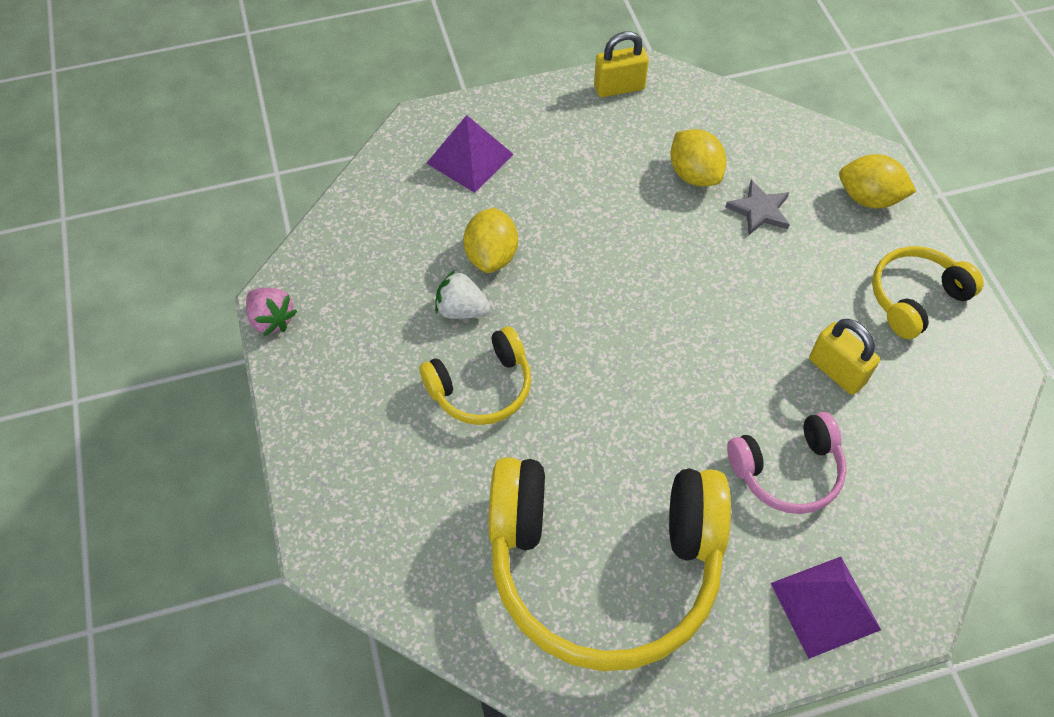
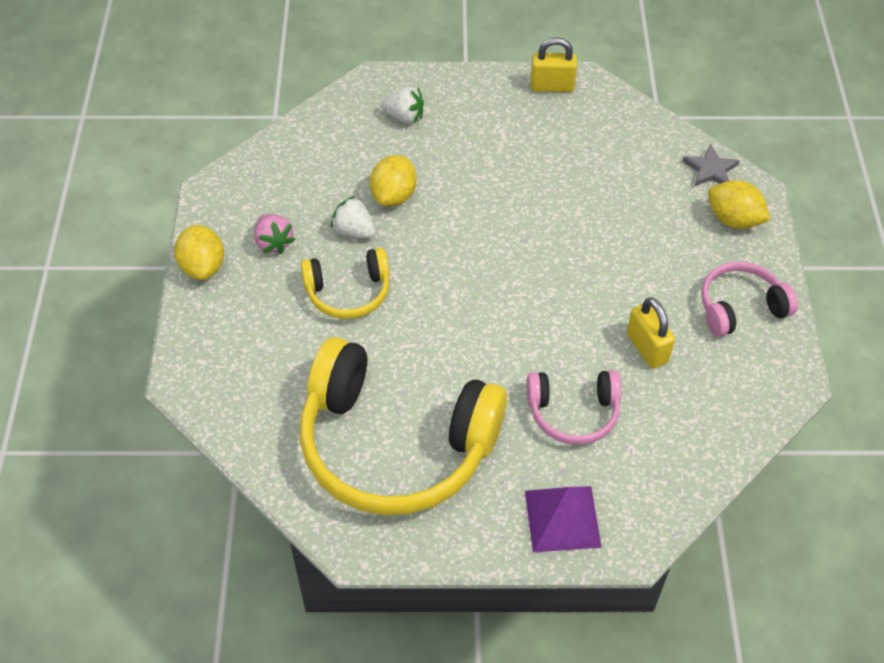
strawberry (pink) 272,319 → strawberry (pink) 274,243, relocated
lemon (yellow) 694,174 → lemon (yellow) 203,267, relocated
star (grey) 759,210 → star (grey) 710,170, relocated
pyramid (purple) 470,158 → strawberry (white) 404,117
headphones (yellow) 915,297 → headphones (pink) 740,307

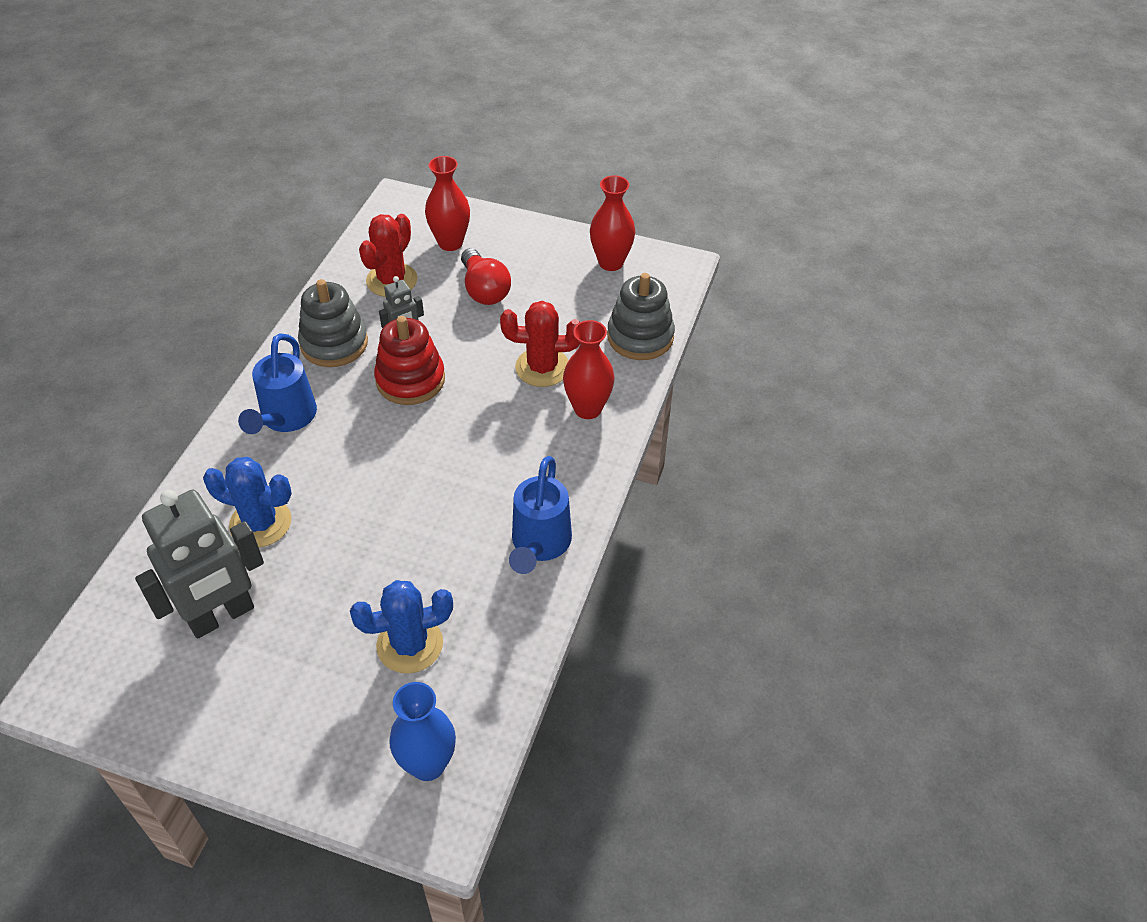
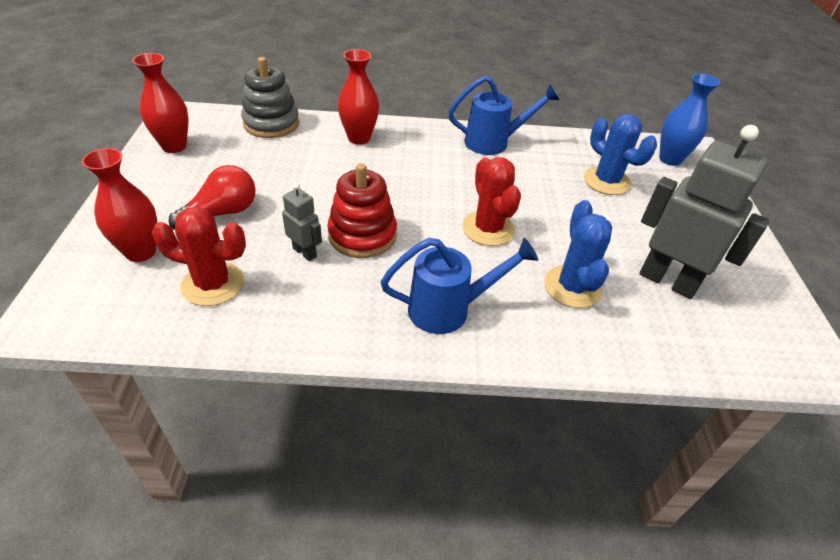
stacking toy (grey) 334,343 → -
cactus (red) 542,367 → cactus (red) 488,229, relocated

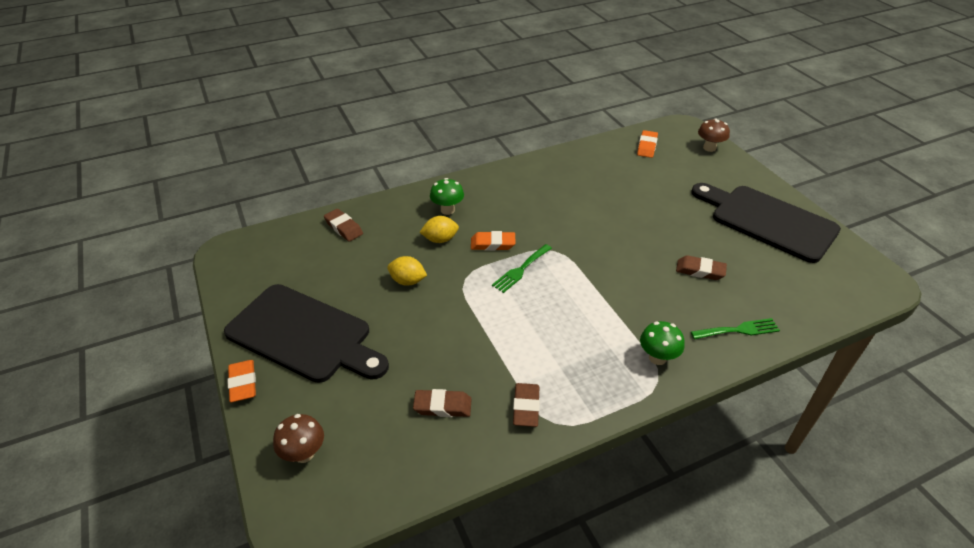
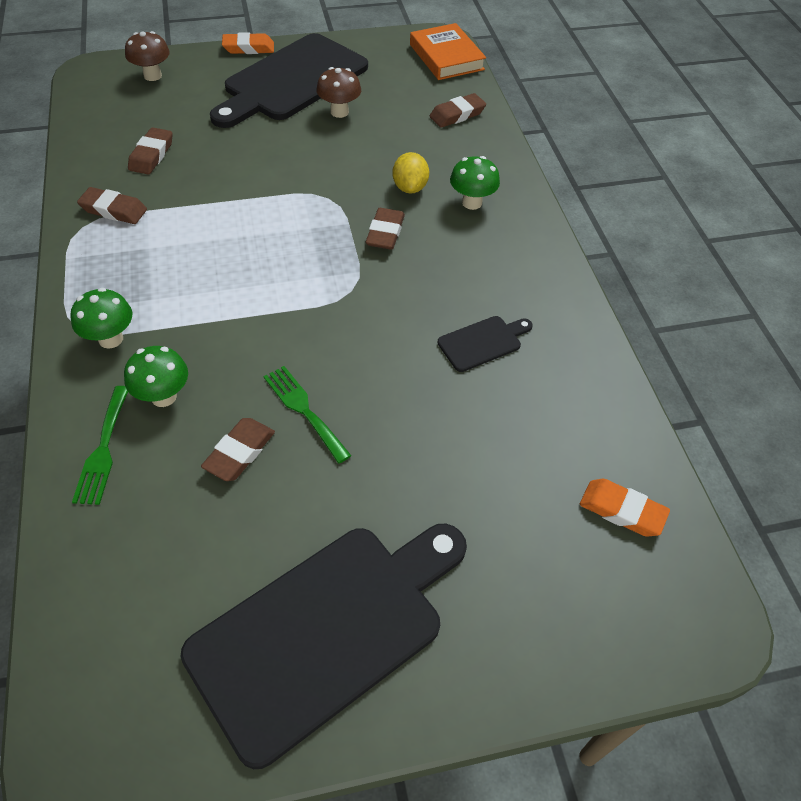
lemon (yellow) 408,281 → -
- → mushroom (green) 164,396
- → book (orange) 446,57
- → cutting board (black) 482,342
fork (green) 520,270 → fork (green) 304,410, relocated
mushroom (brown) 709,148 → mushroom (brown) 339,112, relocated
eraser (orange) 493,244 → eraser (brown) 385,233

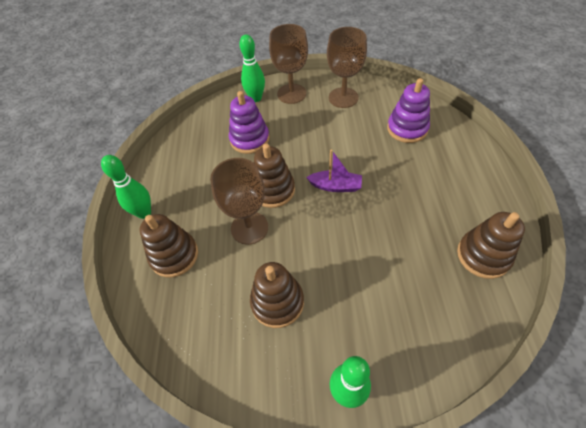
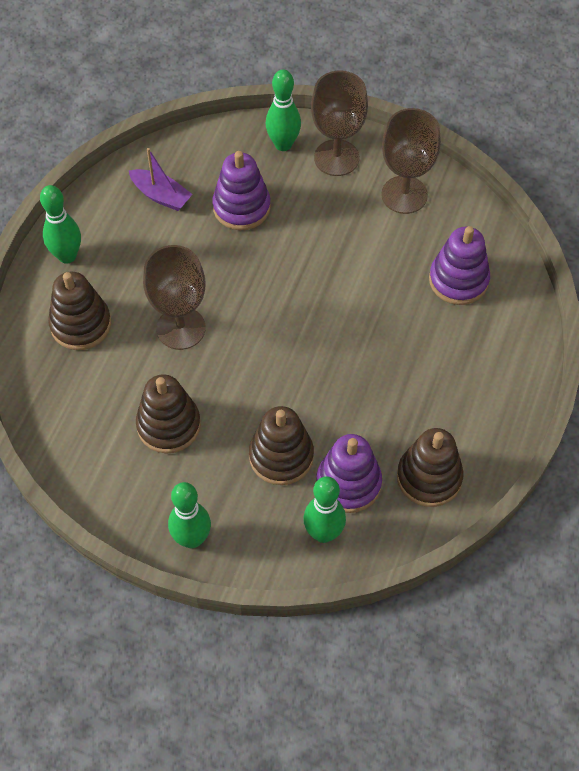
- → bowling pin (green) 323,533
- → stacking toy (purple) 348,483
stacking toy (brown) 273,190 → stacking toy (brown) 281,456, relocated
boat (purple) 335,186 → boat (purple) 161,196, relocated

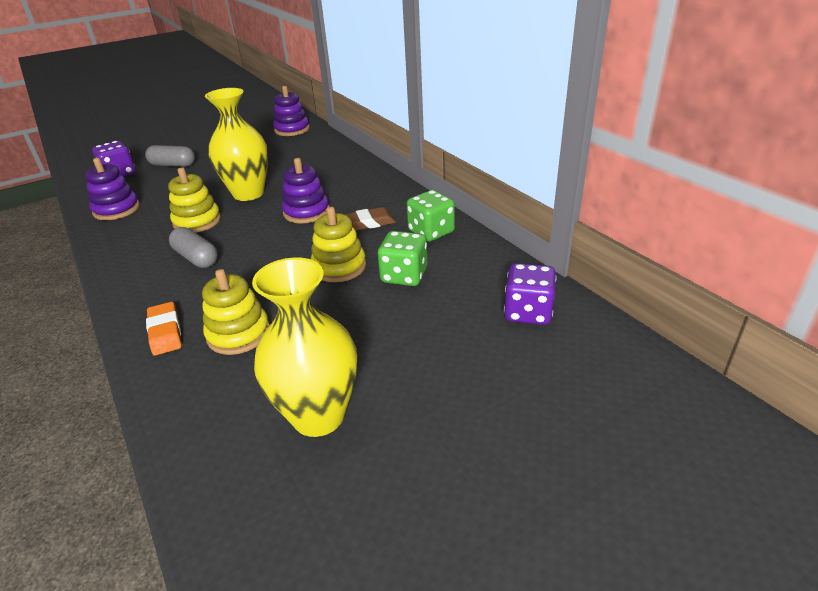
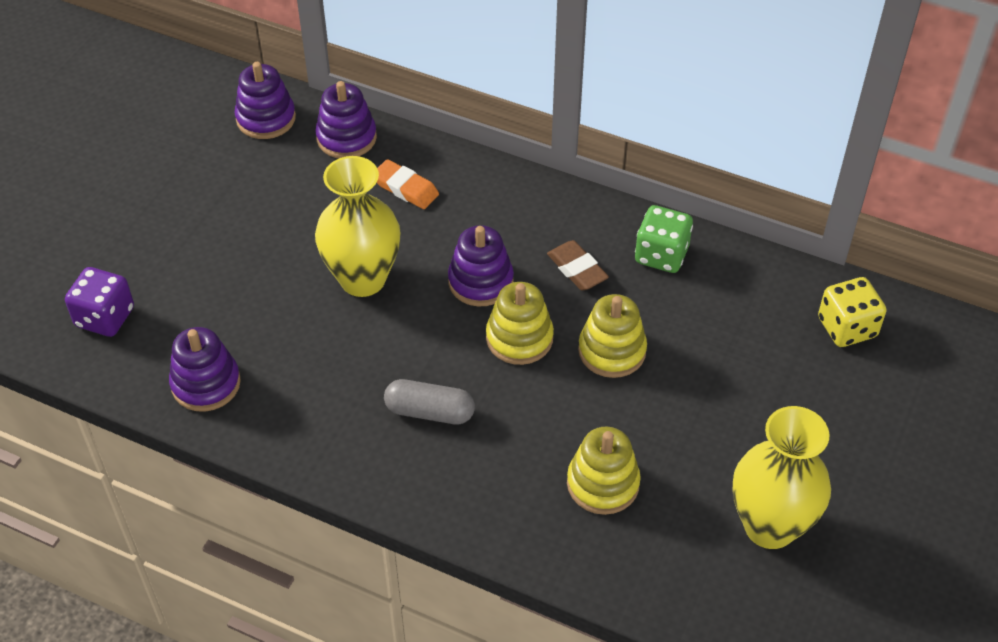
capsule (grey) 173,165 → -
dice (green) 404,276 → -
- → stacking toy (purple) 346,138
eraser (orange) 165,332 → eraser (orange) 405,188, relocated
stacking toy (yellow) 197,221 → stacking toy (yellow) 519,338, relocated
dice (purple) 528,312 → dice (yellow) 847,327
eraser (brown) 369,223 → eraser (brown) 577,269, 75 degrees counterclockwise

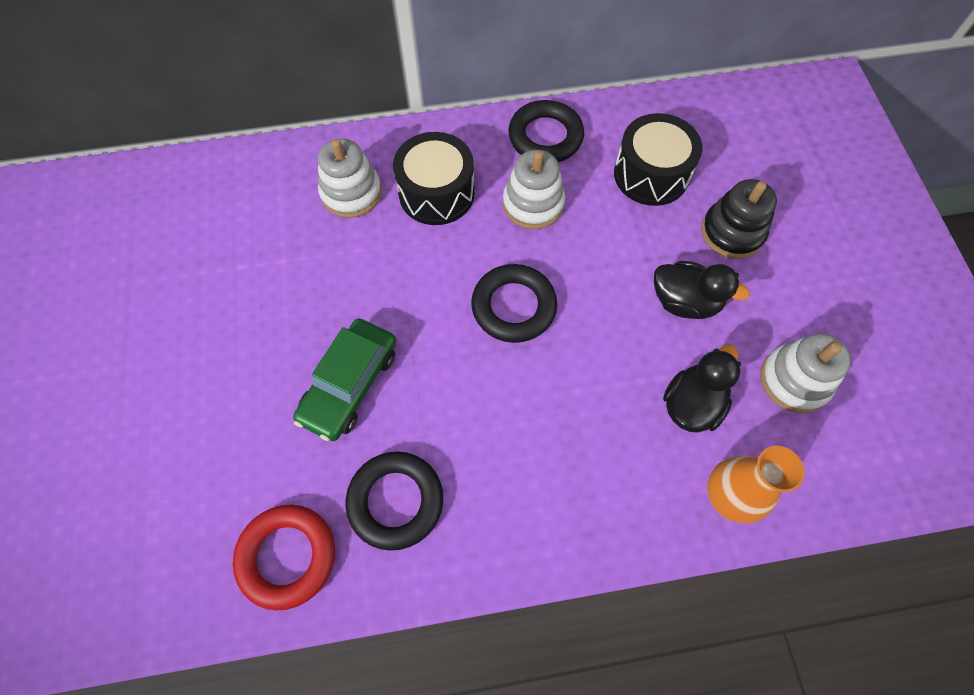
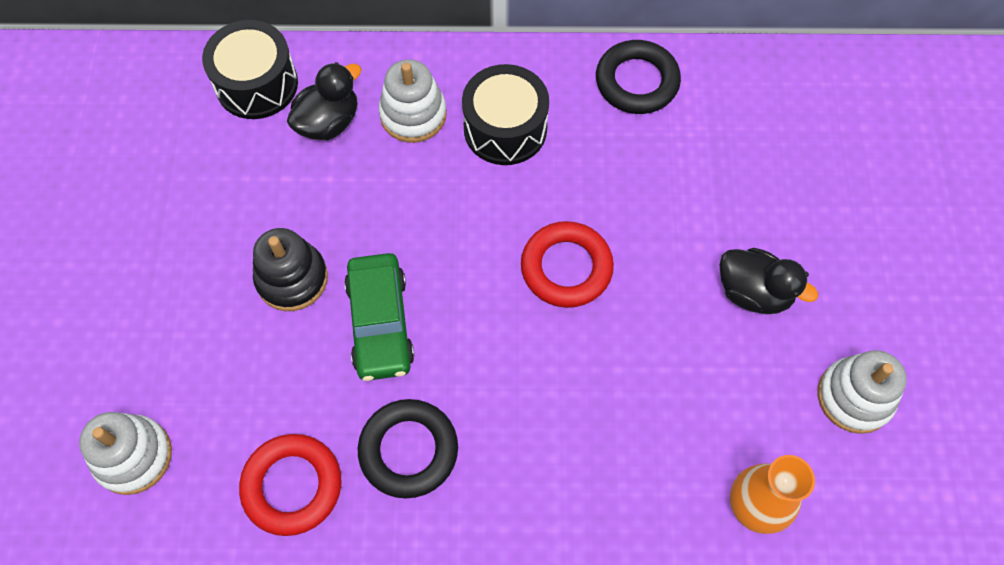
stacking toy (white) 533,204 → stacking toy (white) 133,456, relocated
drum (black) 651,174 → drum (black) 257,84, relocated
duck (black) 692,404 → duck (black) 328,122, relocated
stacking toy (black) 732,232 → stacking toy (black) 292,278, relocated
ring (black) 513,307 → ring (red) 566,268
car (green) 349,384 → car (green) 380,323, 45 degrees counterclockwise

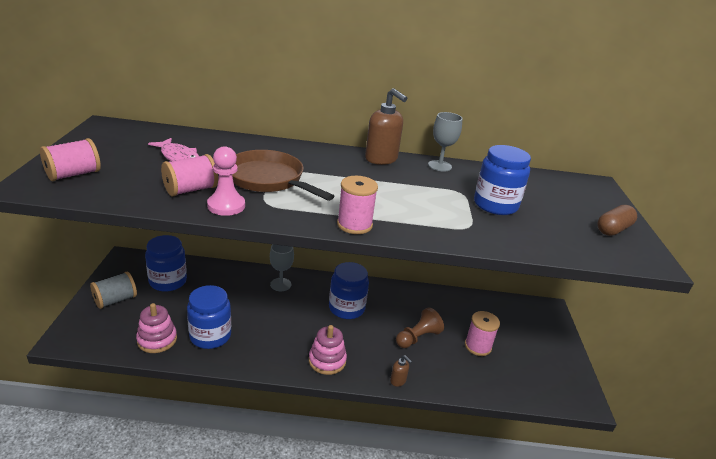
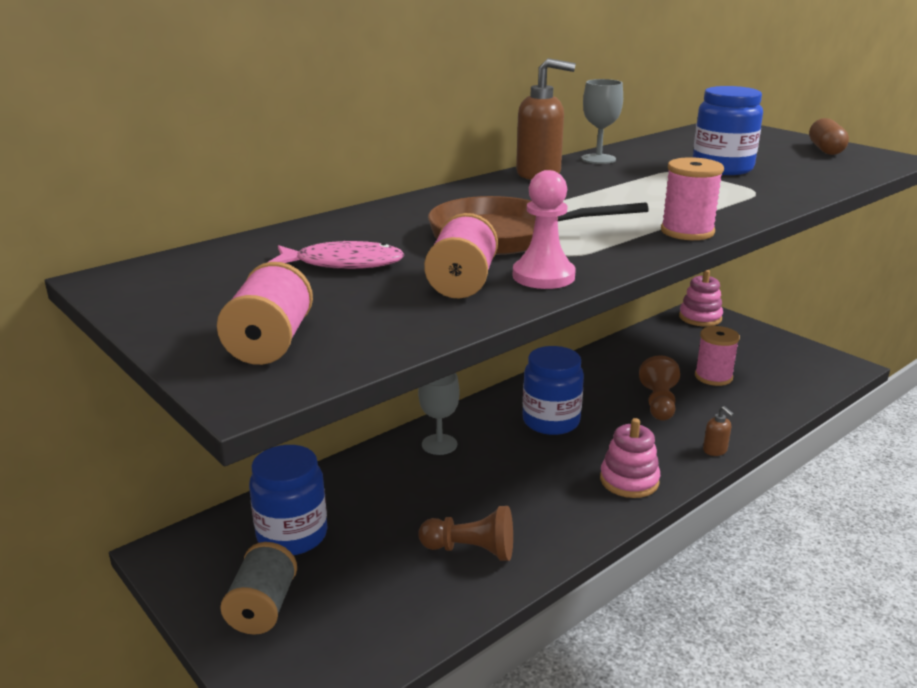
stacking toy (pink) 157,340 → stacking toy (pink) 700,317, relocated
jar (blue) 210,336 → pawn (brown) 471,550
soap dispenser (brown) 398,381 → soap dispenser (brown) 715,450, 60 degrees clockwise

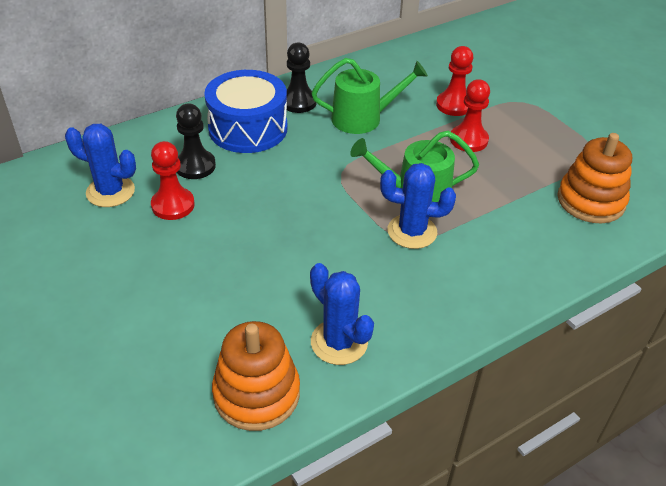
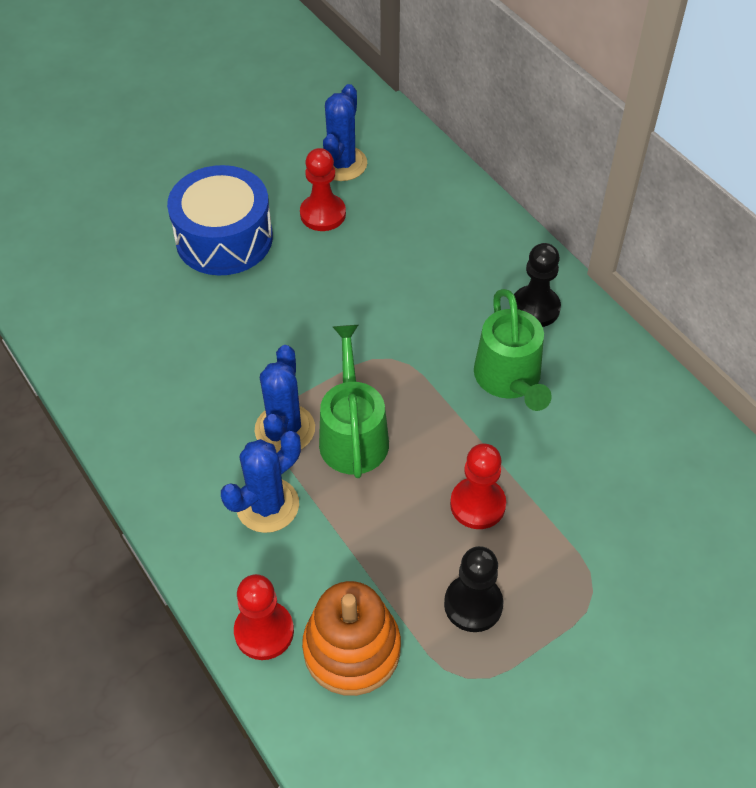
stacking toy (orange) 256,394 → -
pawn (black) 195,166 → pawn (black) 473,604, relocated
drum (blue) 248,128 → drum (blue) 224,238, relocated
cactus (blue) 339,342 → cactus (blue) 267,505, relocated
pawn (red) 454,105 → pawn (red) 264,631, relocated

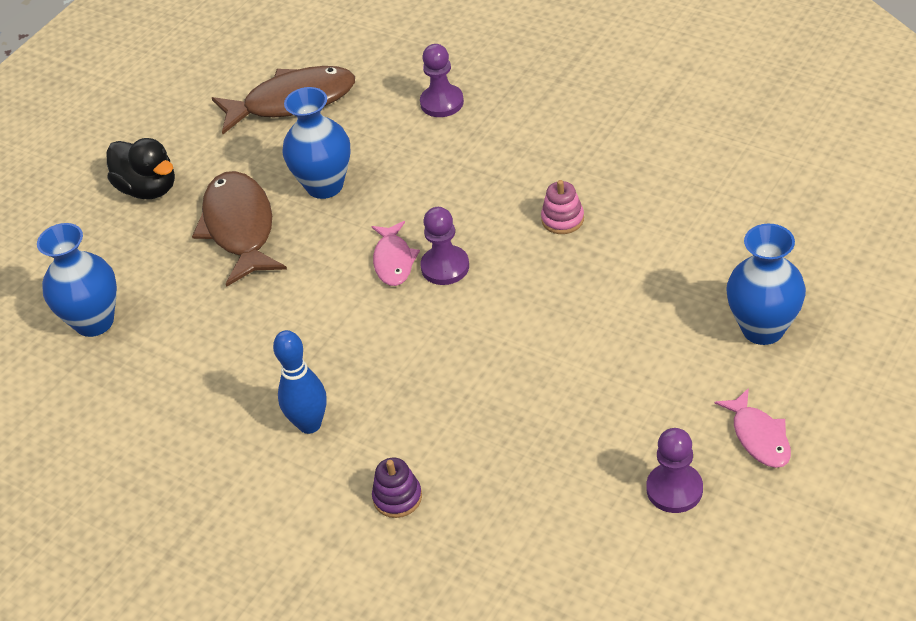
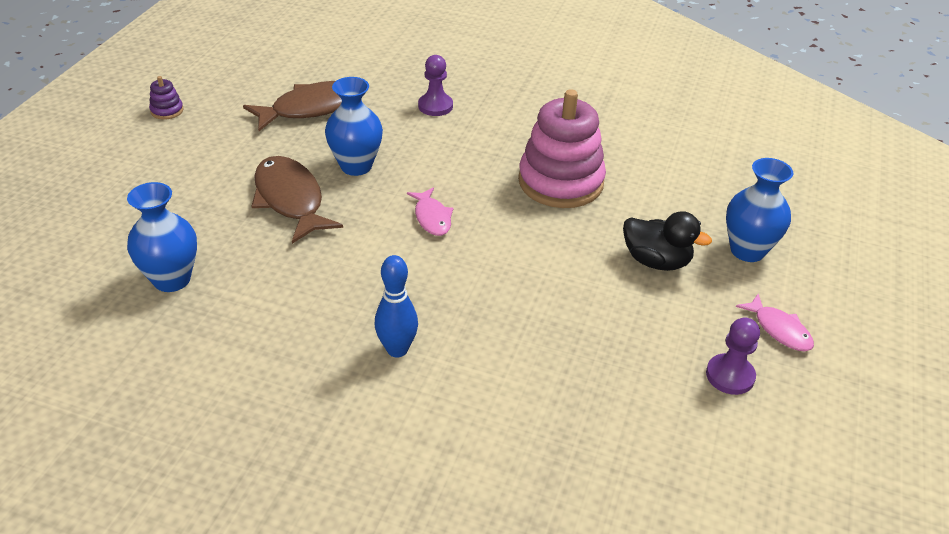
pawn (purple) 445,267 → -
duck (black) 148,188 → duck (black) 656,261, relocated
stacking toy (purple) 397,497 → stacking toy (purple) 167,111, relocated
stacking toy (pink) 562,219 → stacking toy (pink) 560,182, x2.48

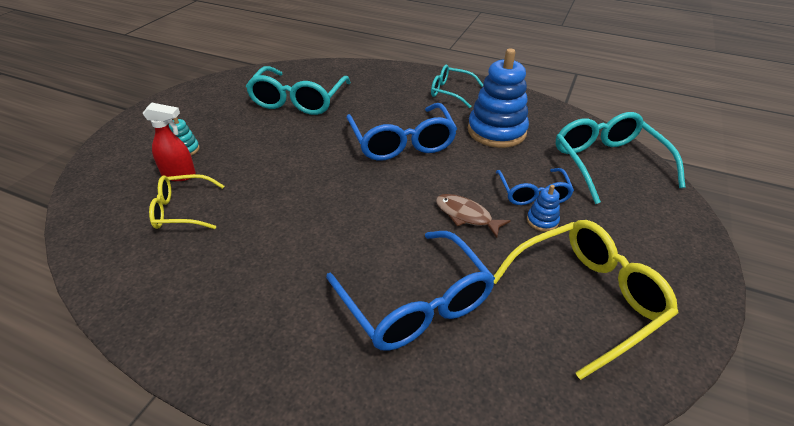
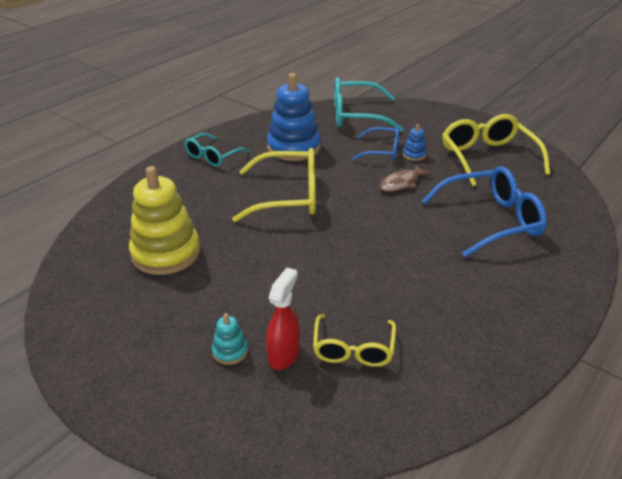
glasses (turquoise) 298,101 → stacking toy (yellow) 166,253
glasses (blue) 402,142 → glasses (yellow) 288,196

